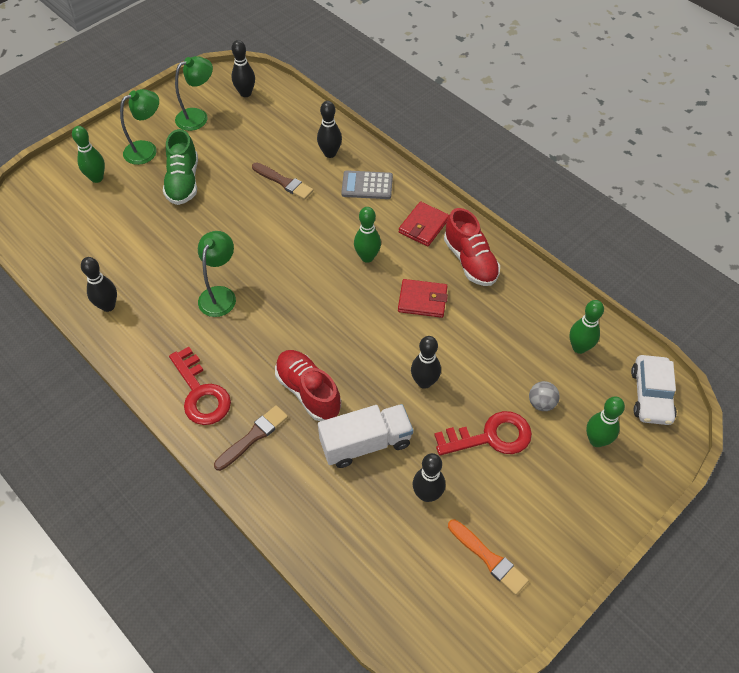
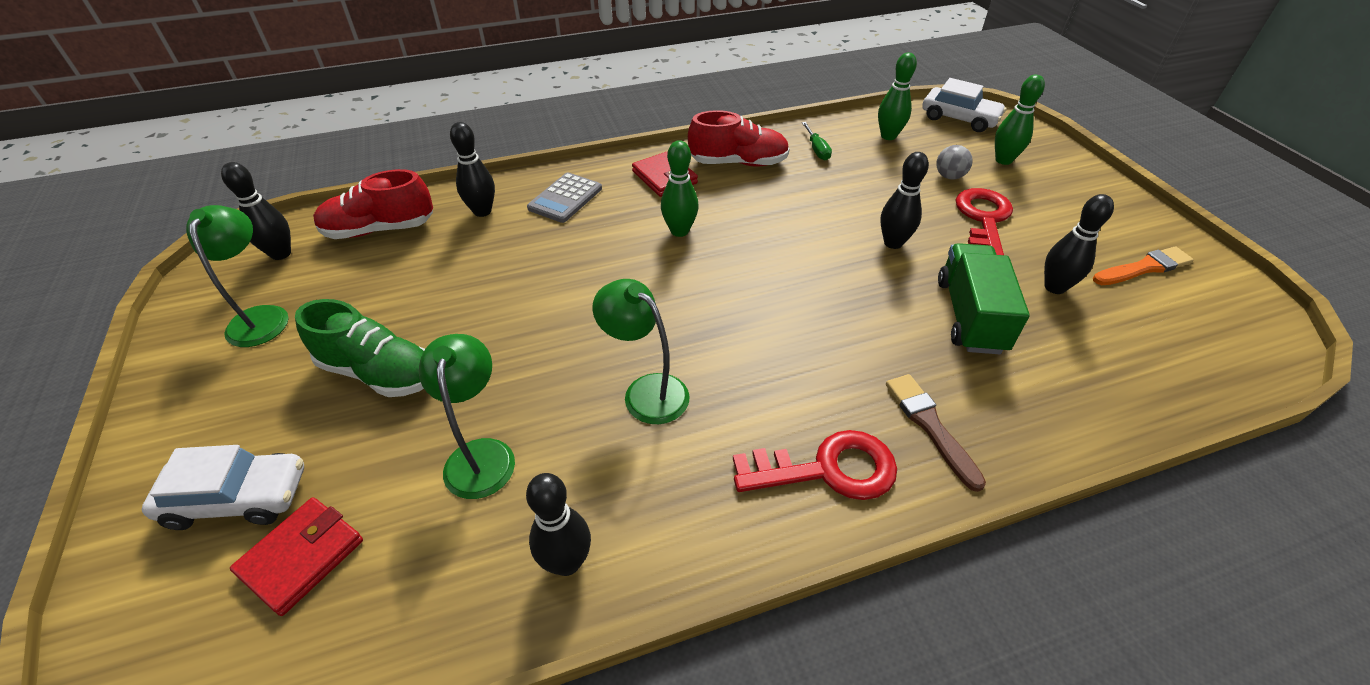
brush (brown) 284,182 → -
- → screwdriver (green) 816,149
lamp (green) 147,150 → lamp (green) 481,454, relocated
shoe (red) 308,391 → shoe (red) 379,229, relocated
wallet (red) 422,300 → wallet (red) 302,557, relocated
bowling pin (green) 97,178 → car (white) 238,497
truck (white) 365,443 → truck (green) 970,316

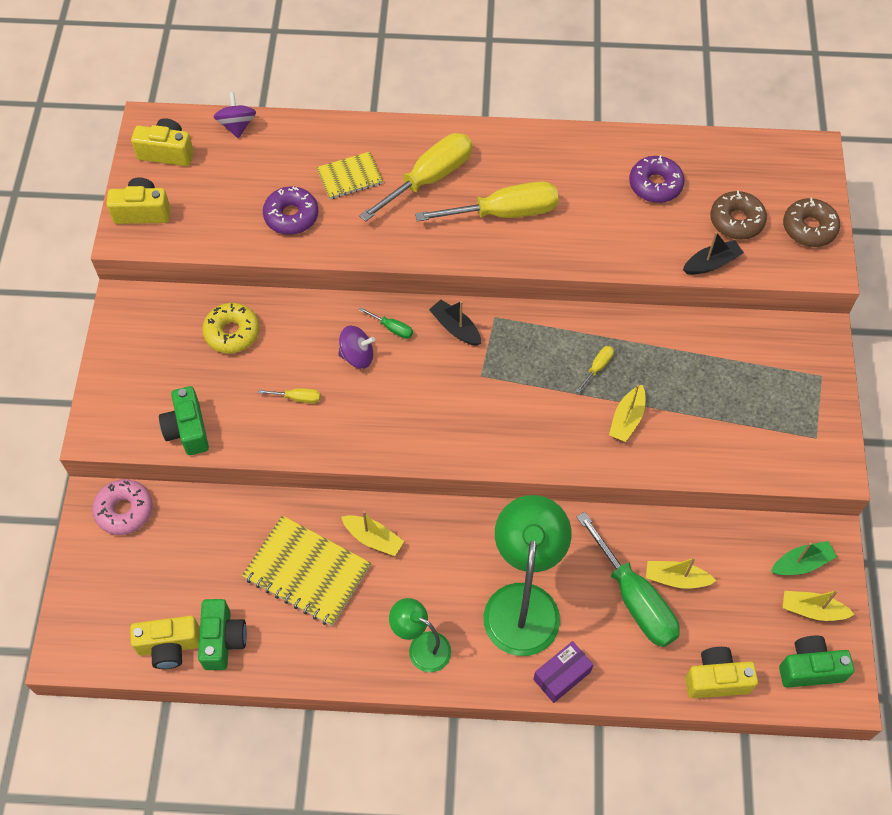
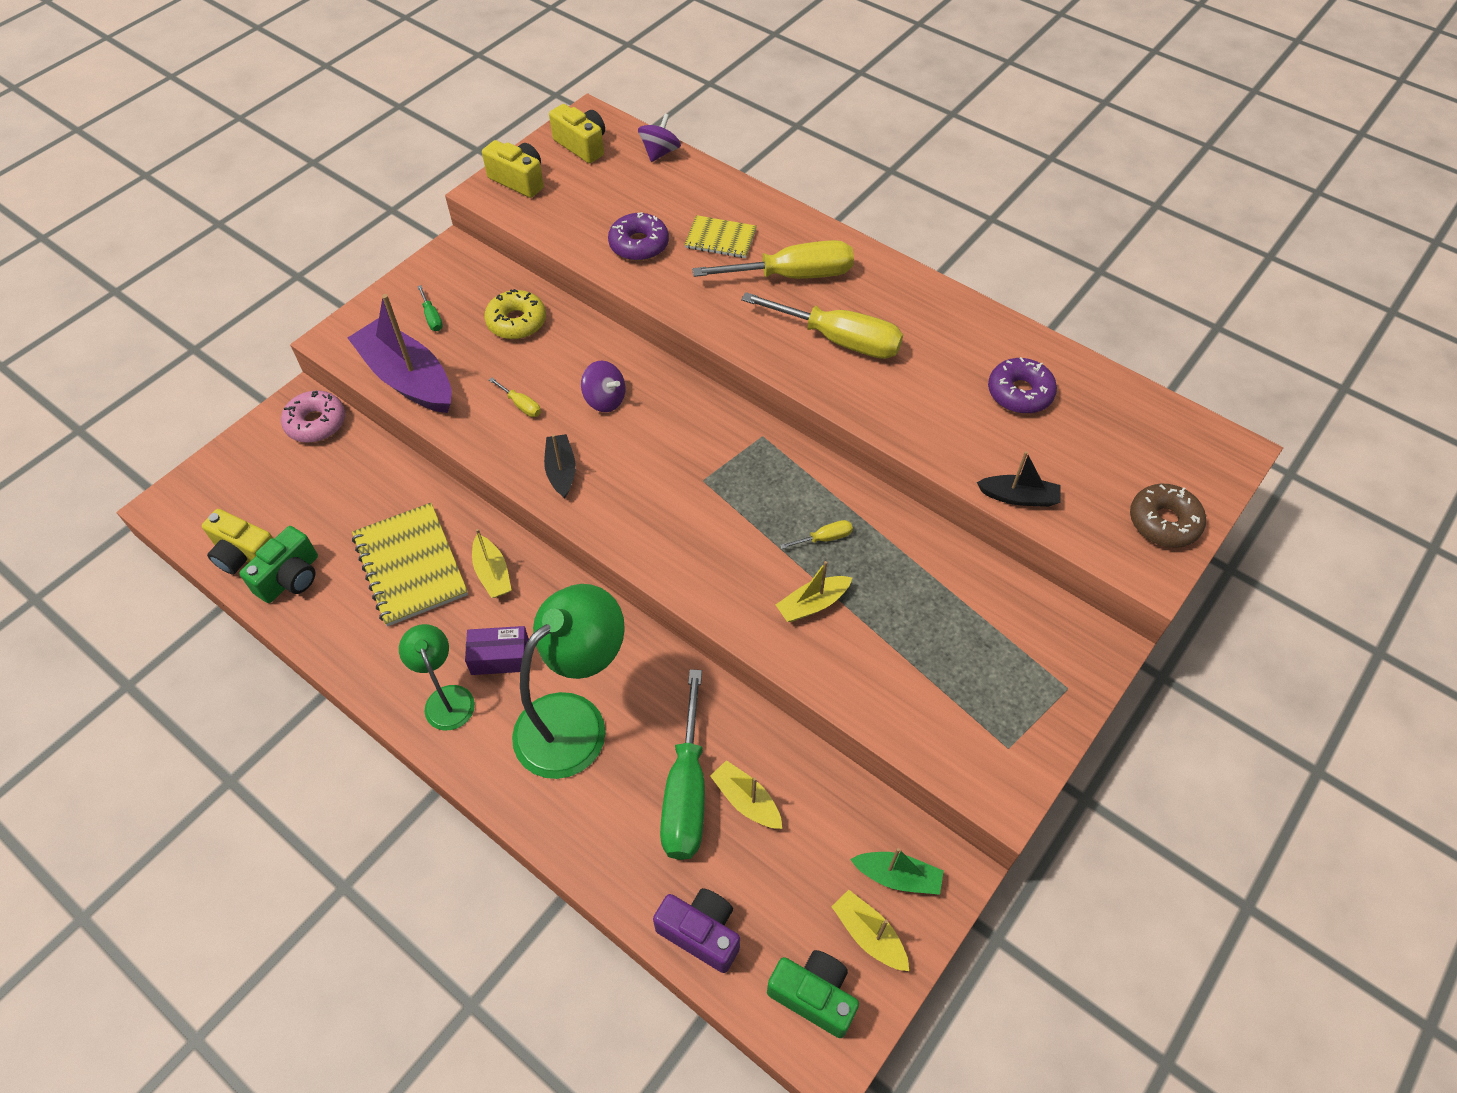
donut (brown) 736,221 → -
screwdriver (green) 392,328 → screwdriver (green) 432,317, relocated
boat (black) 455,328 → boat (black) 561,471, relocated
box (purple) 562,675 → box (purple) 500,657, relocated
camera (green) 188,430 → boat (purple) 407,379
camera (yellow) 716,679 → camera (purple) 701,933

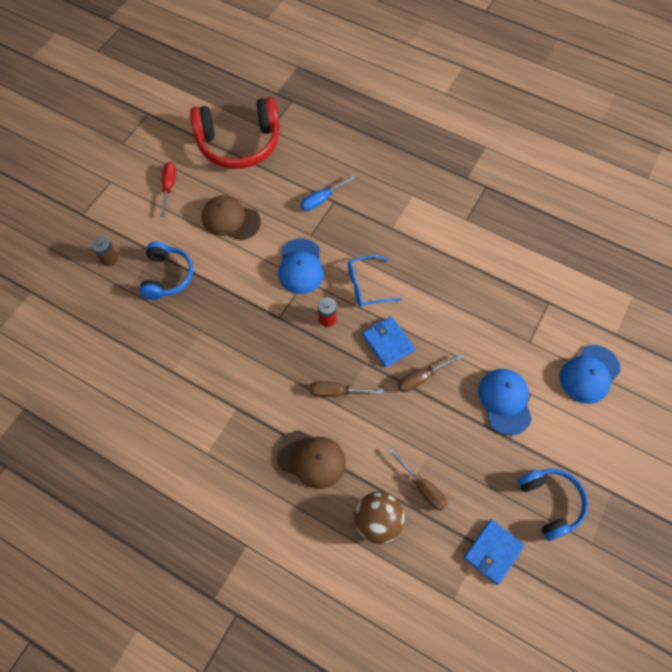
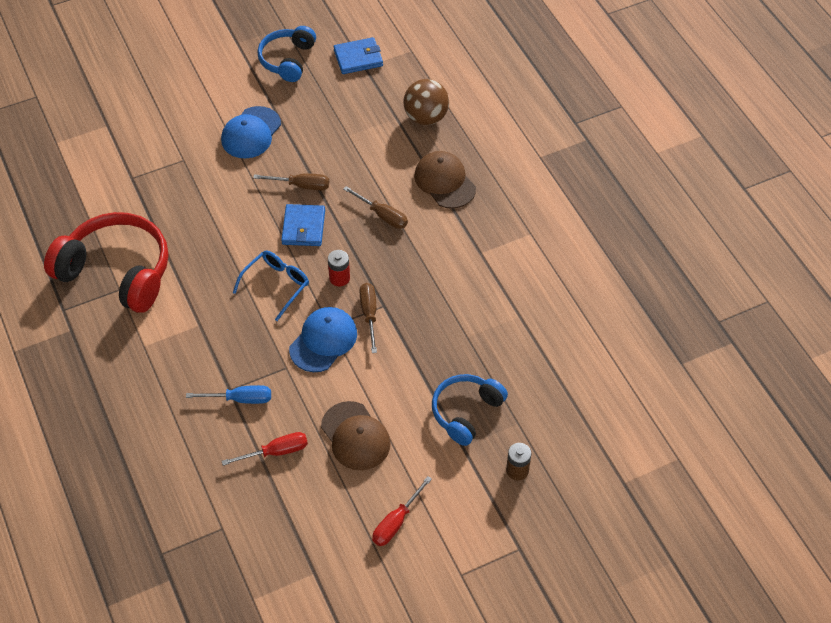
cap (blue) 589,374 → -
- → screwdriver (red) 276,452
headphones (red) 239,143 → headphones (red) 117,272, relocated
screwdriver (brown) 422,487 → screwdriver (brown) 369,314, relocated
glasses (blue) 366,286 → glasses (blue) 276,285, 75 degrees counterclockwise

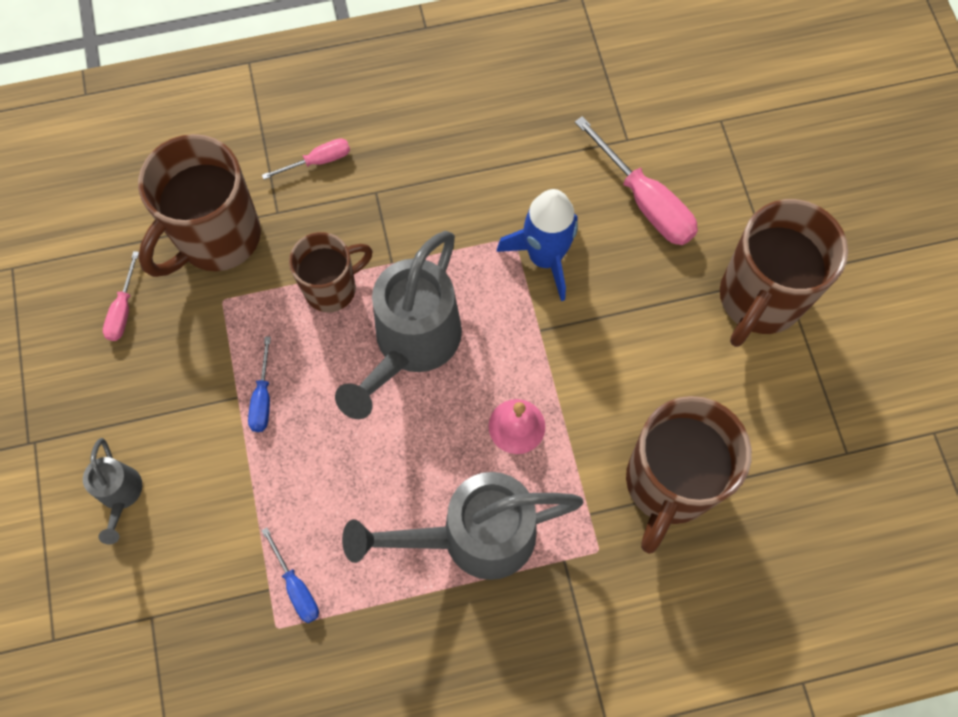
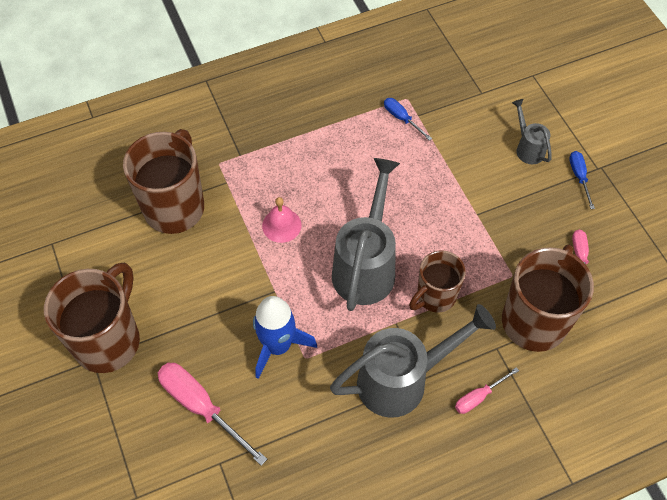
screwdriver (blue) 263,398 → screwdriver (blue) 579,177, relocated
watering can (grey) 474,536 → watering can (grey) 402,380, relocated

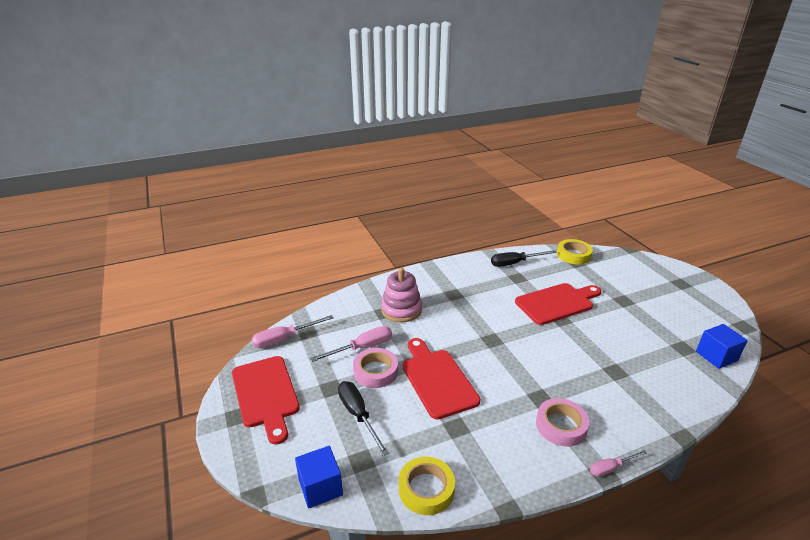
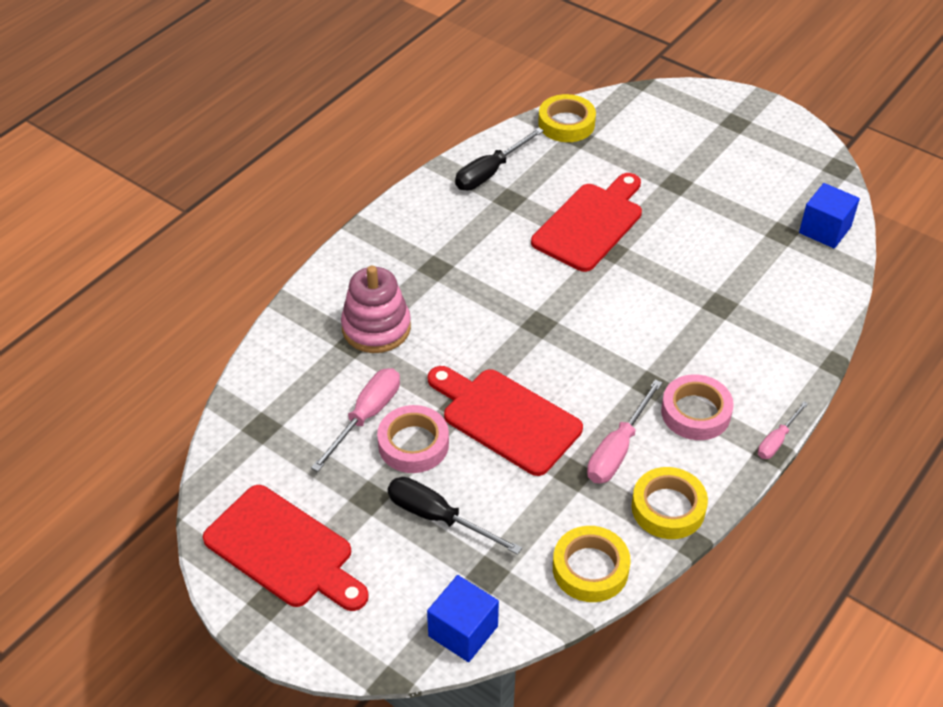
- → tape (yellow) 668,508
screwdriver (pink) 284,339 → screwdriver (pink) 617,449, relocated

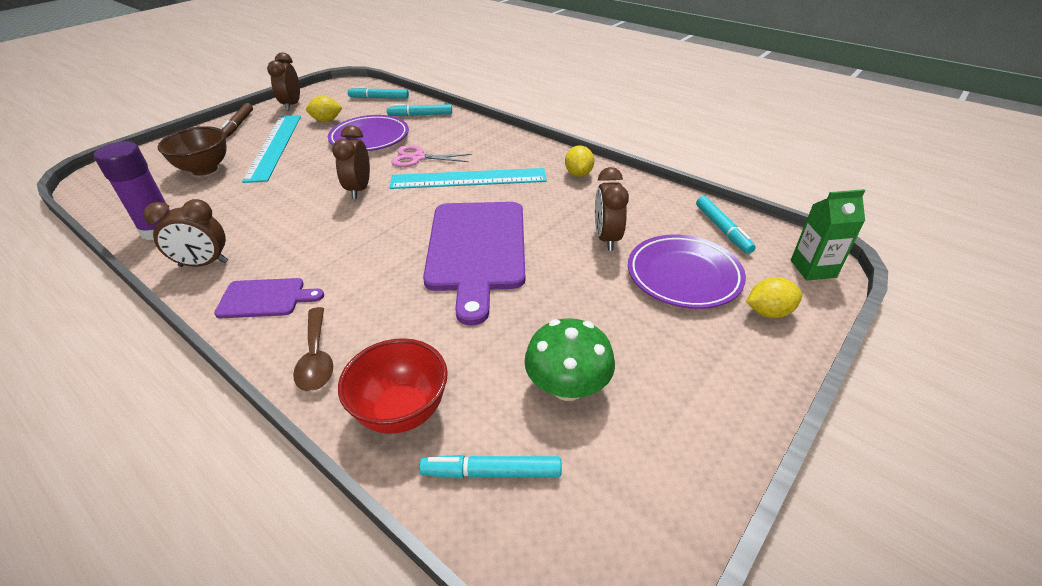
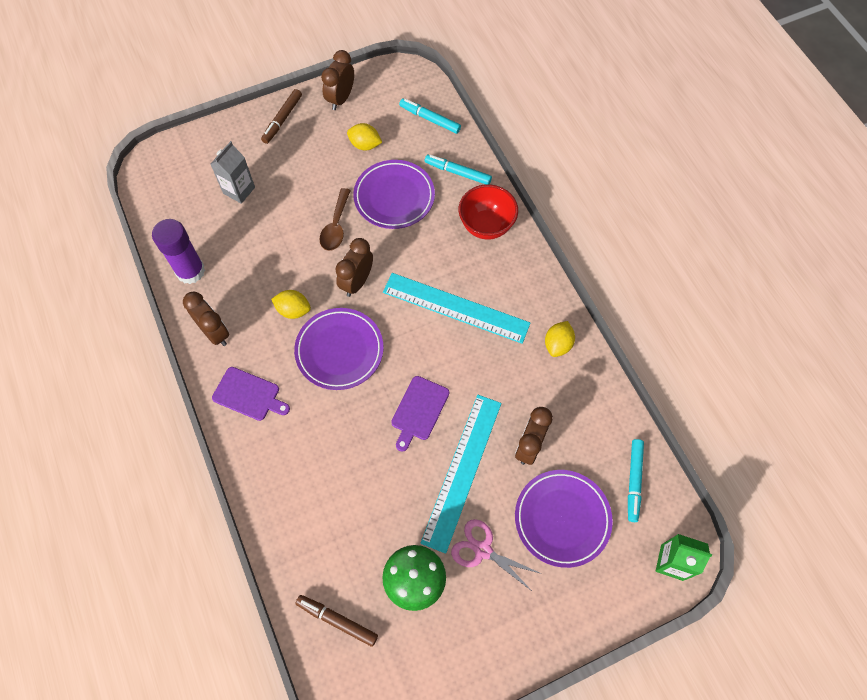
- → plate (purple) 339,351
ruler (turquoise) 275,146 → ruler (turquoise) 462,471, relocated
spoon (brown) 316,358 → spoon (brown) 336,226, relocated
bowl (red) 402,411 → bowl (red) 486,226, relocated
scissors (pink) 418,158 → scissors (pink) 483,550, relocated
lemon (yellow) 768,312 → lemon (yellow) 293,310, relocated
bowl (brown) 205,169 → carton (grey) 239,190
marker (turquoise) 491,472 → marker (brown) 337,620
clock (brown) 204,264 → clock (brown) 215,332, 150 degrees counterclockwise
cutting board (purple) 476,250 → cutting board (purple) 419,410, x0.50

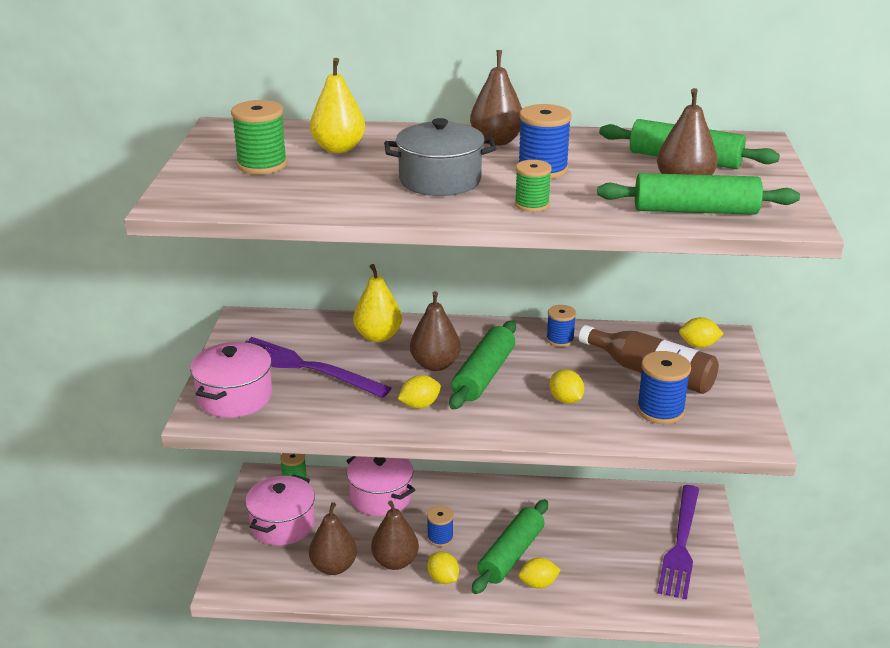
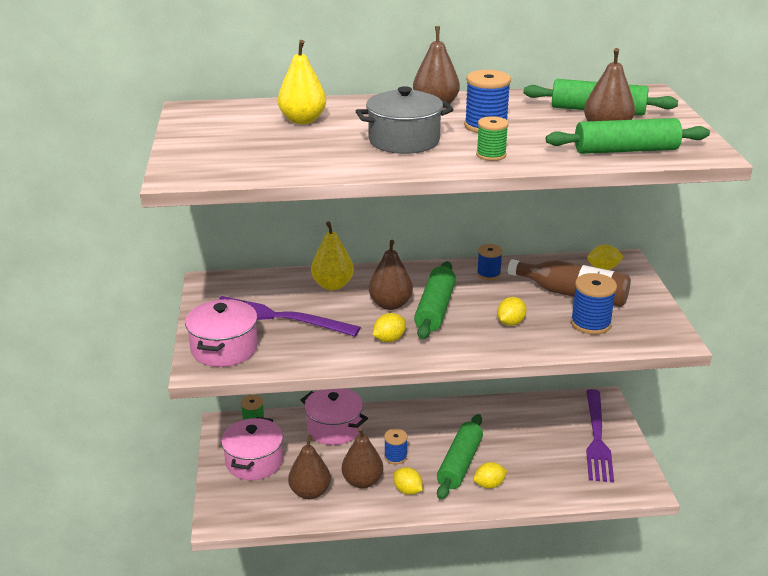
spool (green) 262,165 → -
lemon (yellow) 565,400 → lemon (yellow) 510,323, 75 degrees clockwise

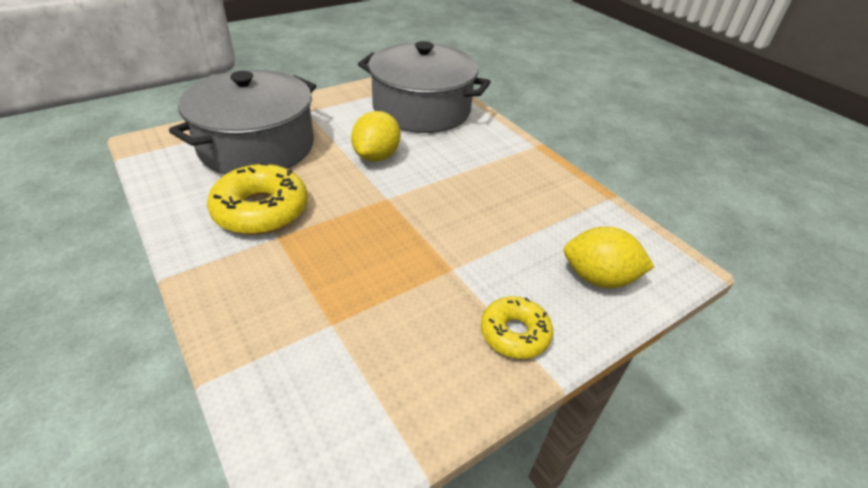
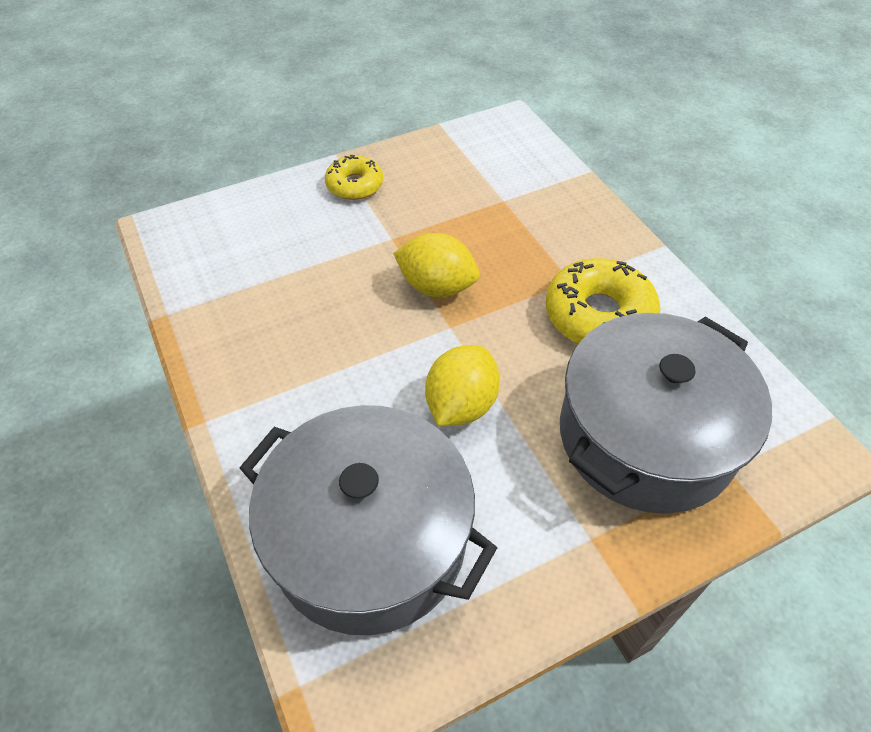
lemon (yellow) 598,278 → lemon (yellow) 436,286, relocated

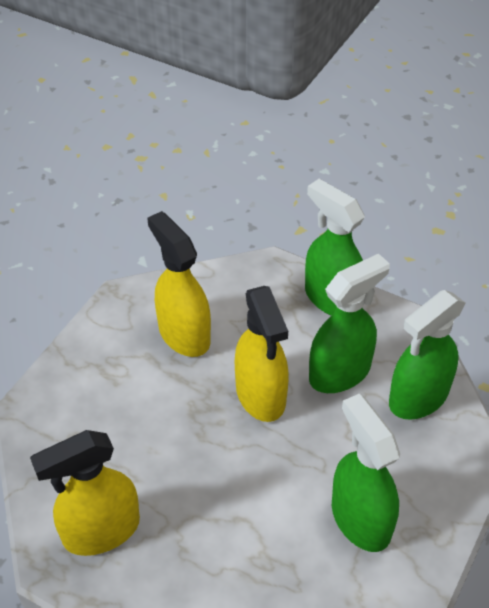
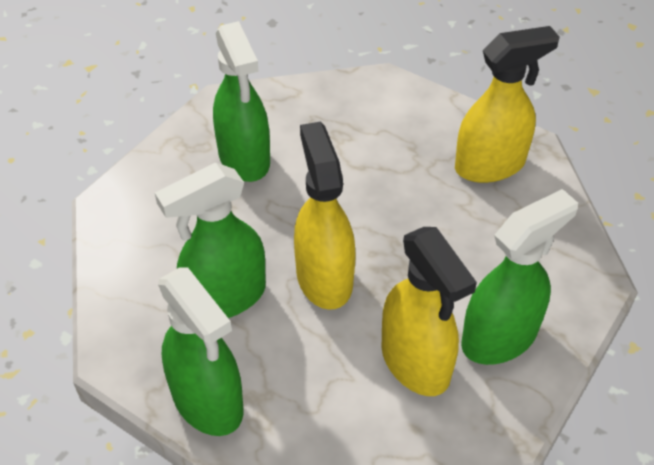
spray bottle (green) 418,397 → spray bottle (green) 499,337, relocated

